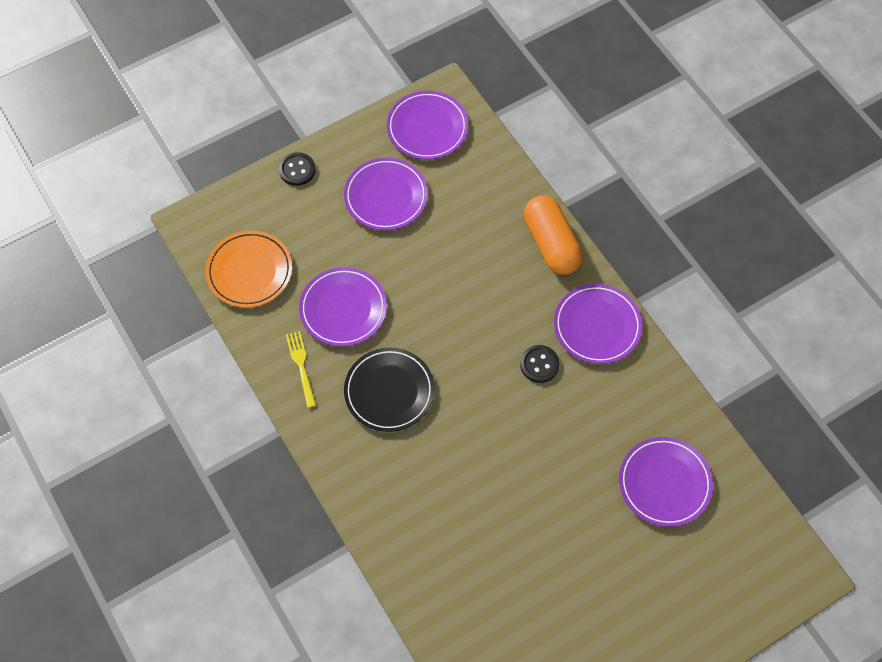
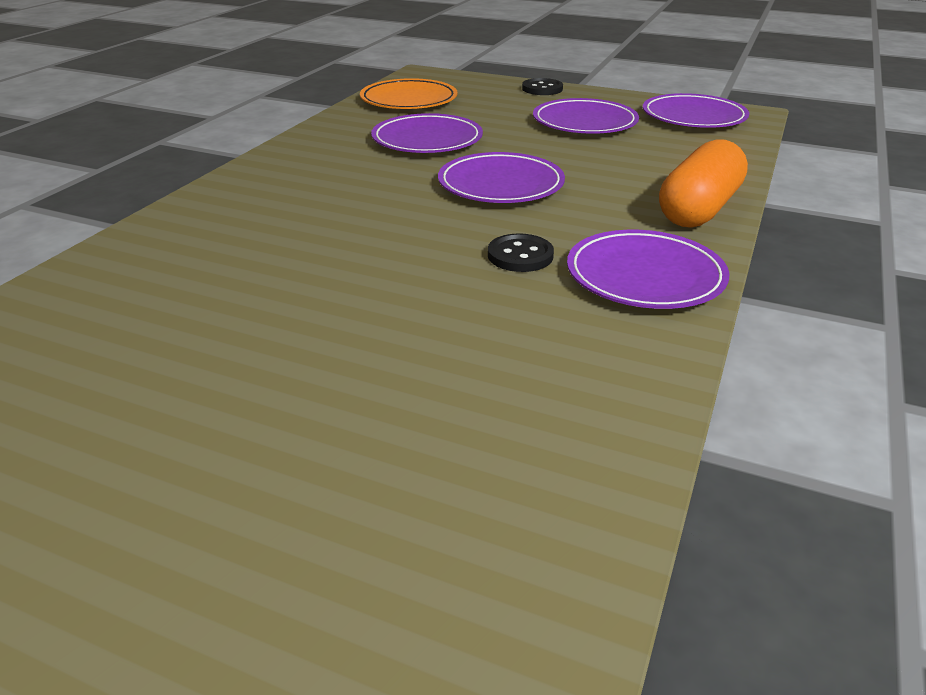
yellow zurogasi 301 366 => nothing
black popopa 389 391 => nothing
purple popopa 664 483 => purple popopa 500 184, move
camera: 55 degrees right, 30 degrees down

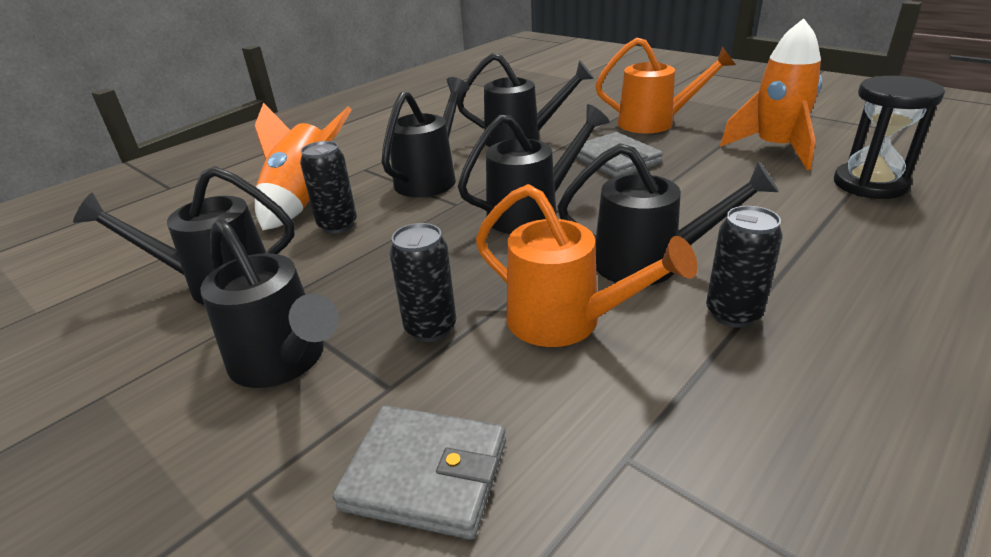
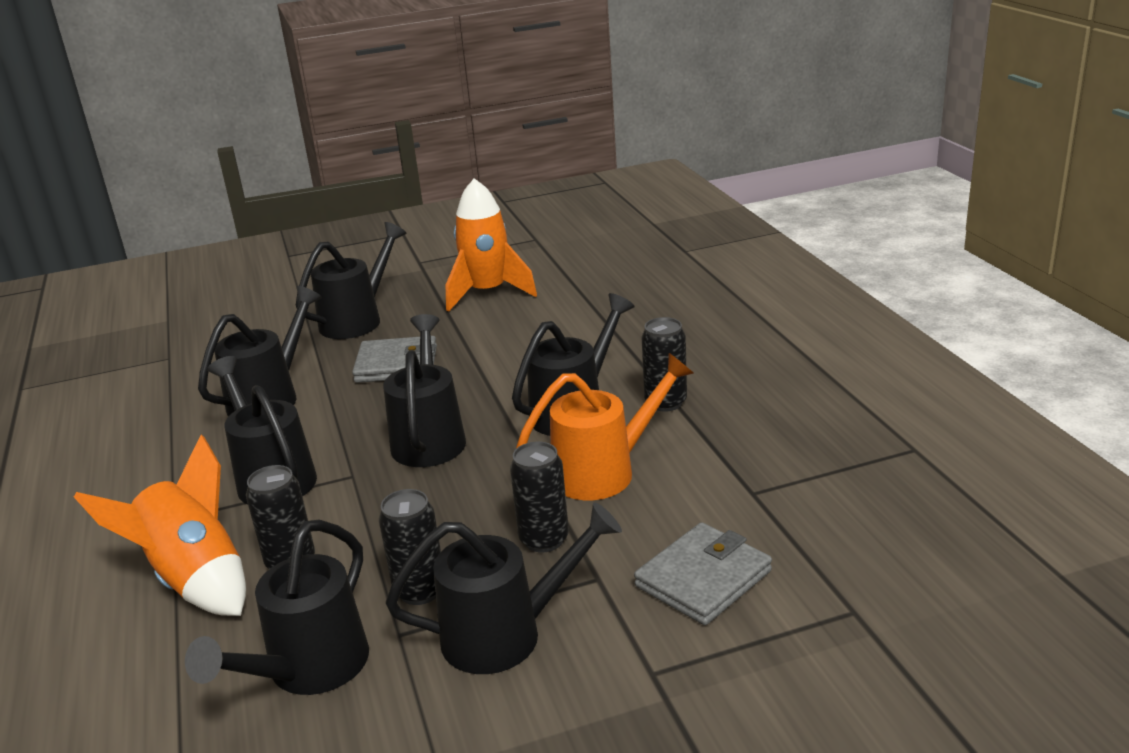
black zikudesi 869 184 => nothing
nothing => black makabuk 420 590
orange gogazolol 654 123 => black gogazolol 357 320
camera: 60 degrees left, 5 degrees down

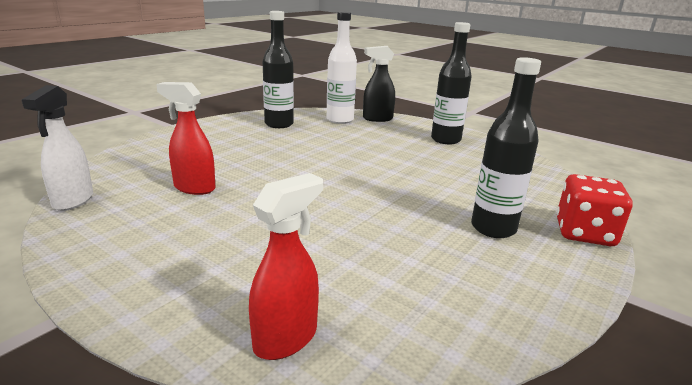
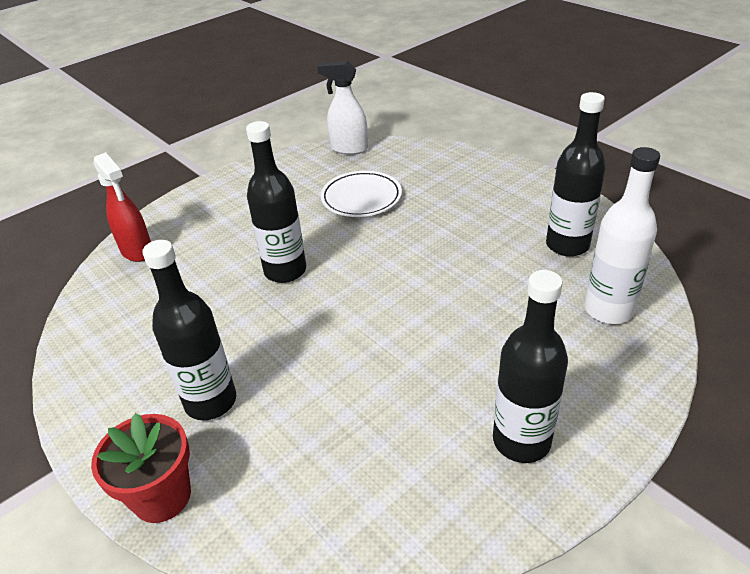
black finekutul 377 119 => nothing
nothing => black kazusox 285 271
red finekutul 194 188 => white popopa 361 198
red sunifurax 584 233 => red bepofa 162 496
camera: 105 degrees right, 15 degrees up

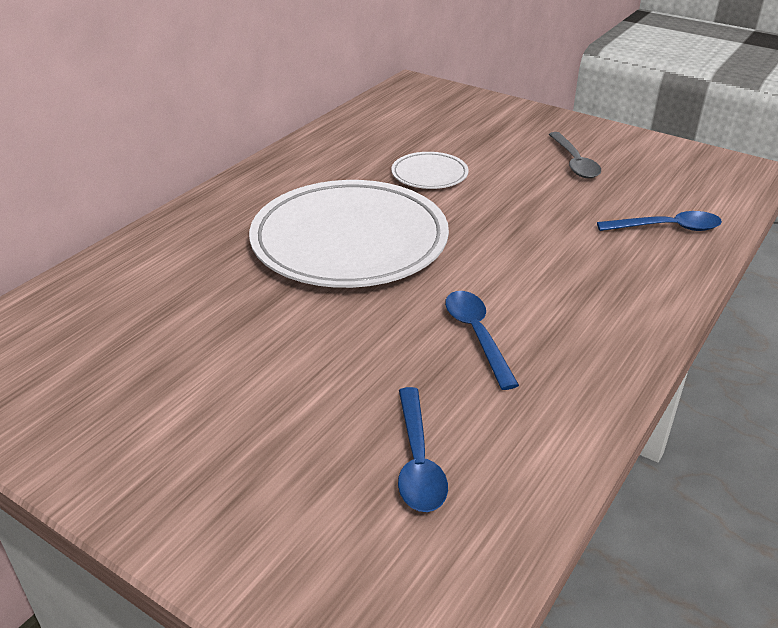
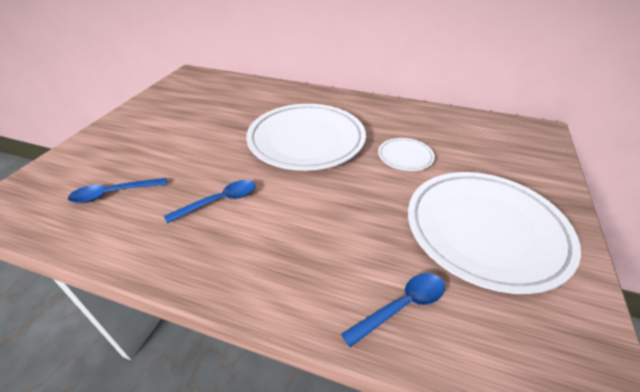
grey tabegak 574 162 => white popopa 485 231
blue tabegak 667 228 => blue tabegak 402 306, 105 degrees counterclockwise
camera: 75 degrees right, 5 degrees up

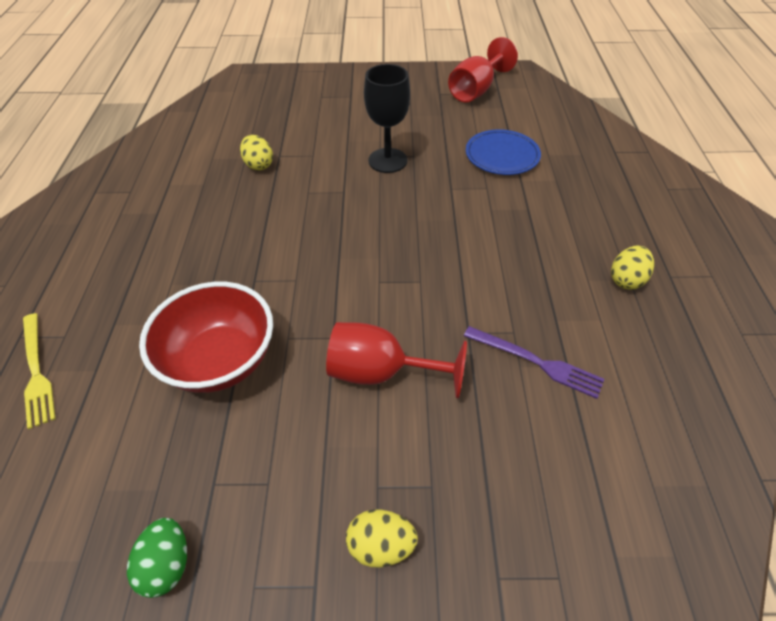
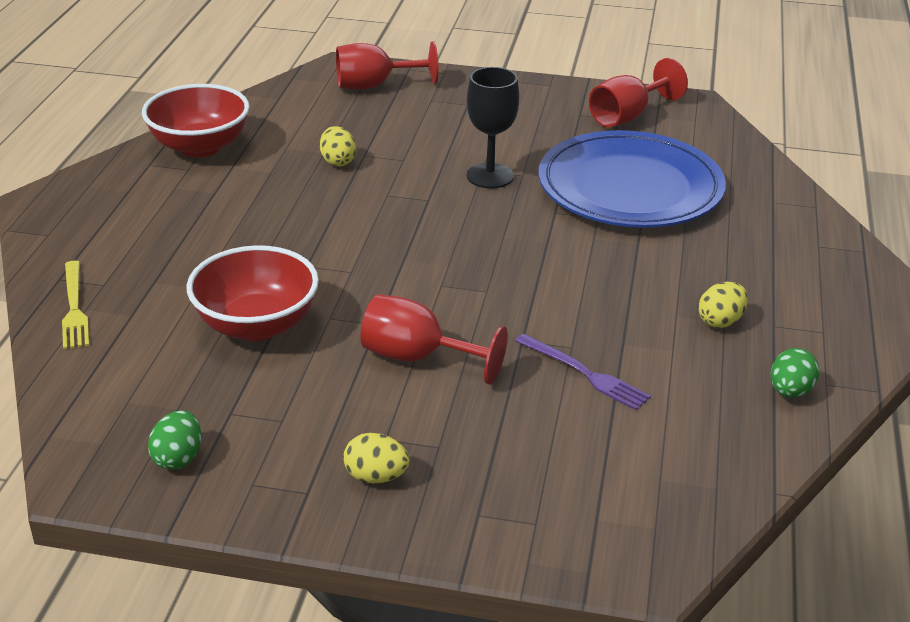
nothing => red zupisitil 200 147
nothing => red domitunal 374 86
nothing => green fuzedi 790 391
blue popopa 502 156 => blue popopa 630 188, x2.03
camera: 10 degrees right, 15 degrees down

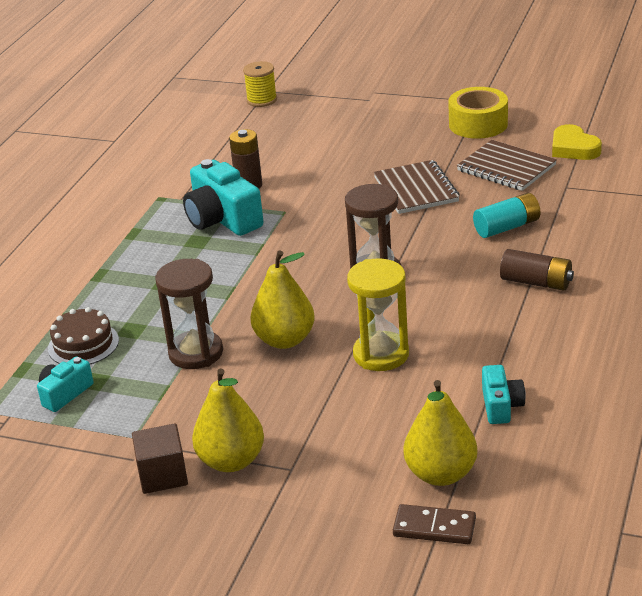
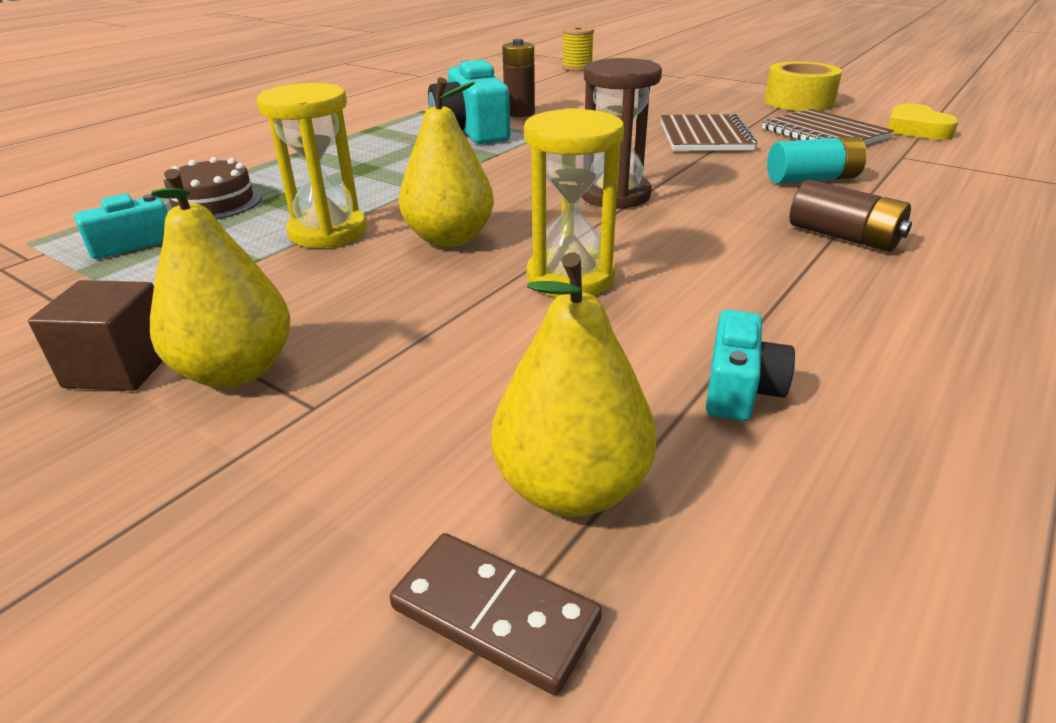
brown zikudesi 196 353 => yellow zikudesi 328 232
camera: 15 degrees right, 0 degrees up

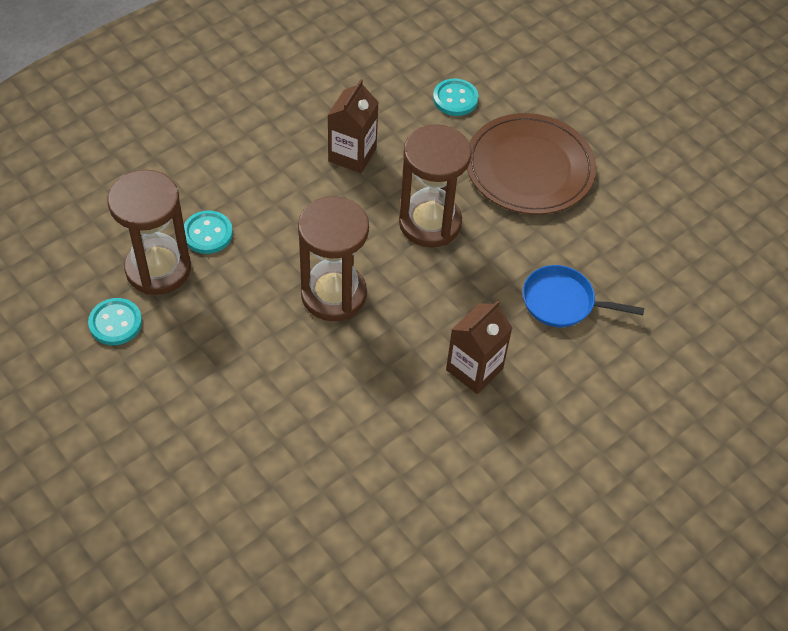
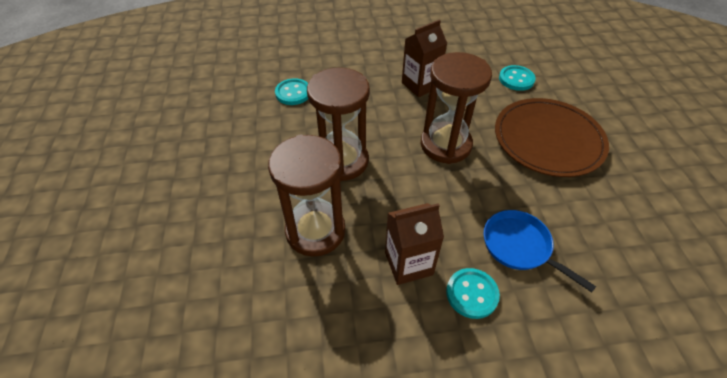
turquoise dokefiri 115 323 => turquoise dokefiri 472 294, move
brown zikudesi 158 269 => brown zikudesi 315 231, move
camera: 35 degrees right, 5 degrees down

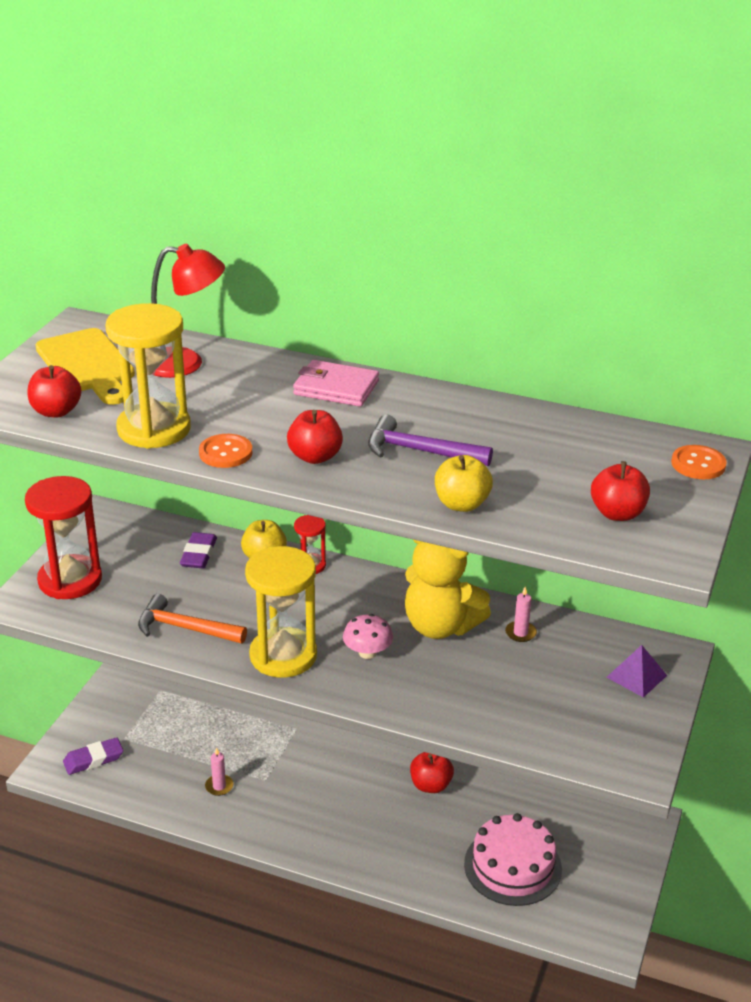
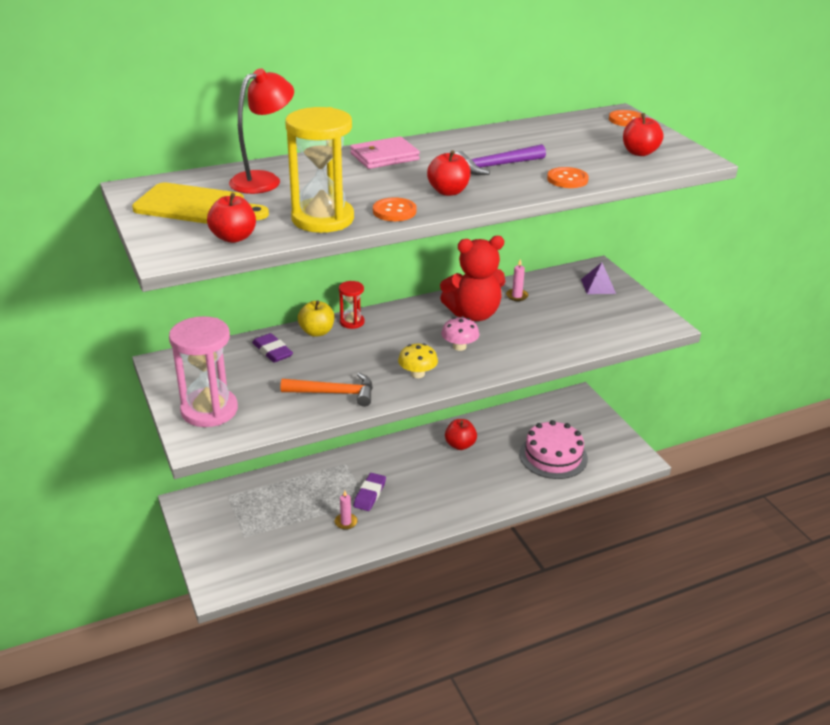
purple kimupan 93 759 => purple kimupan 369 494, move
yellow zikudesi 283 656 => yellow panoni 417 374
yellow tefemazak 461 504 => orange dokefiri 567 179
red zikudesi 70 580 => pink zikudesi 209 410
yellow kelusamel 440 626 => red kelusamel 473 314
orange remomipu 184 628 => orange remomipu 335 393, 150 degrees counterclockwise
camera: 45 degrees left, 0 degrees up

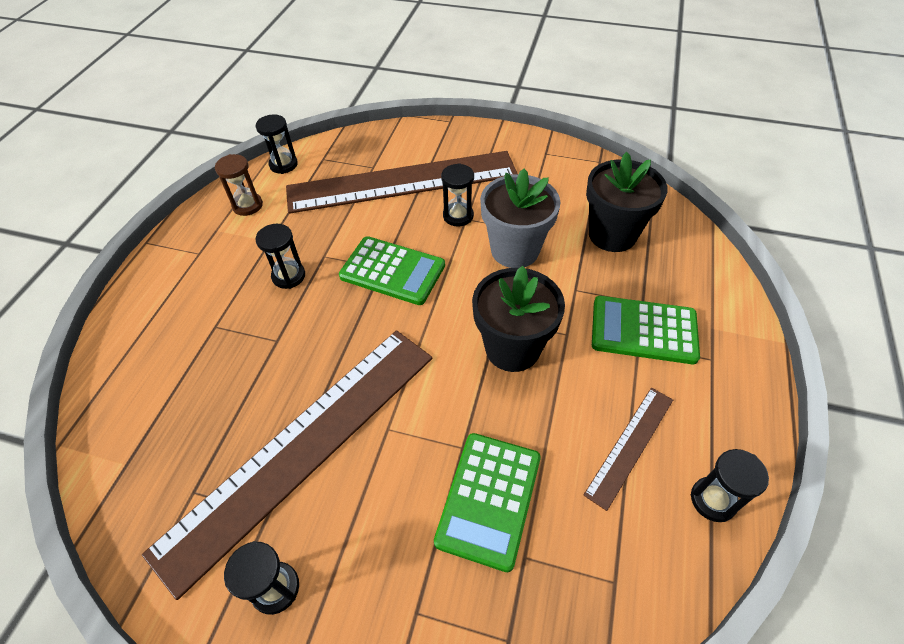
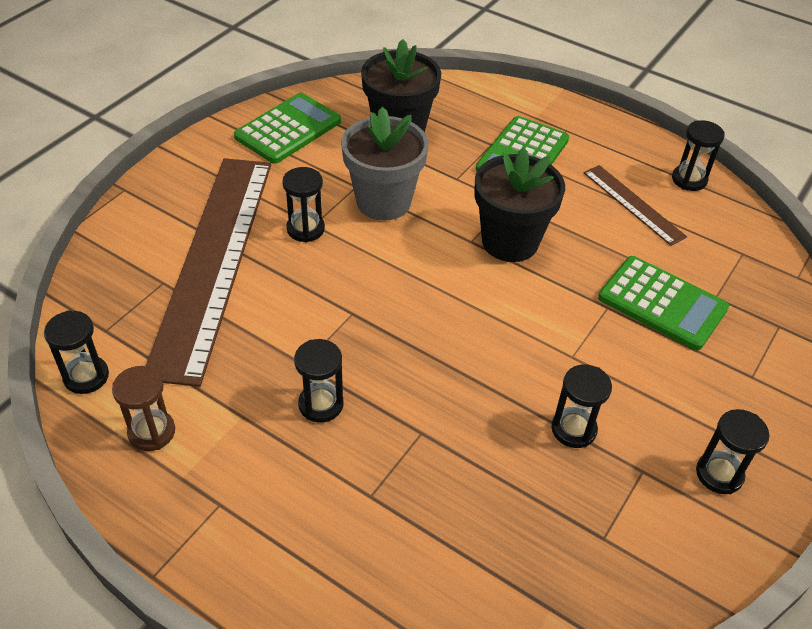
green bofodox 392 271 => green bofodox 288 129, move
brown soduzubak 302 446 => black zikudesi 573 429
camera: 75 degrees left, 5 degrees down

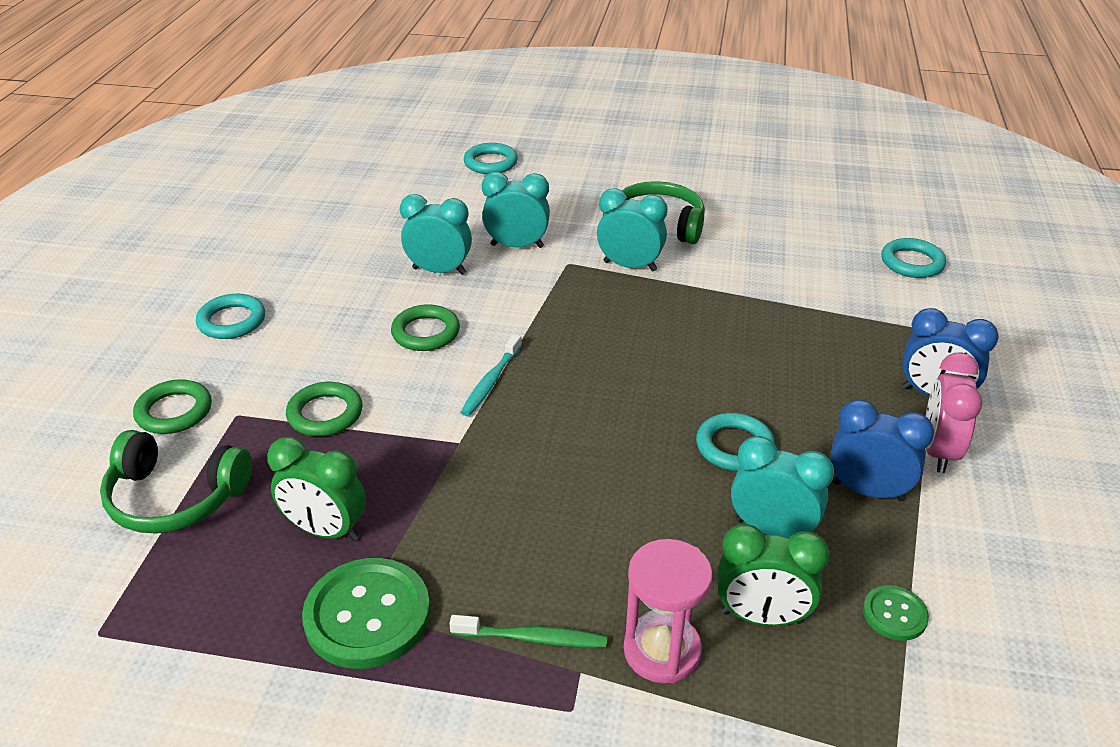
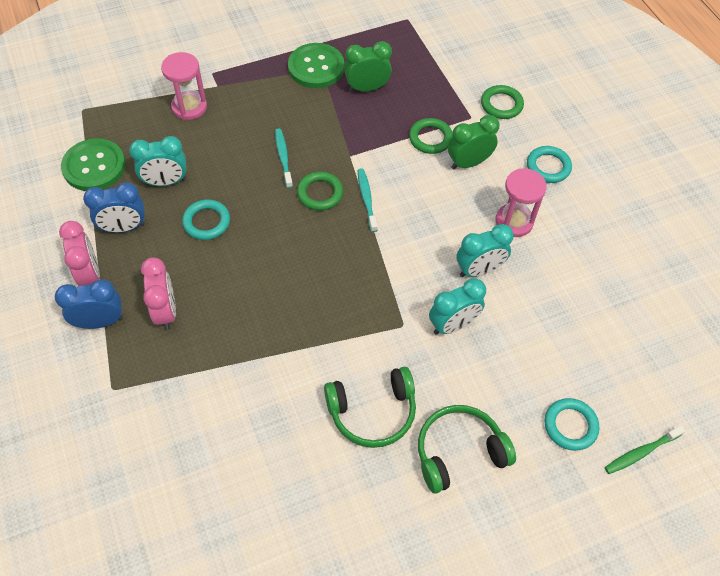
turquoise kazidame 630 266 => nothing
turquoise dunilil 912 262 => nothing
nothing => pink kazidame 166 311
nothing => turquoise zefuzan 283 157
nothing => pink zikudesi 514 222
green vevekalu 175 498 => green vevekalu 459 452, move
green dunilil 426 332 => green dunilil 320 193, move
green zefuzan 533 638 => green zefuzan 641 452, move
green kazidame 762 617 => green kazidame 468 163, move
green dokefiri 894 614 => green dokefiri 94 166, x2.00
camera: 145 degrees right, 20 degrees up

